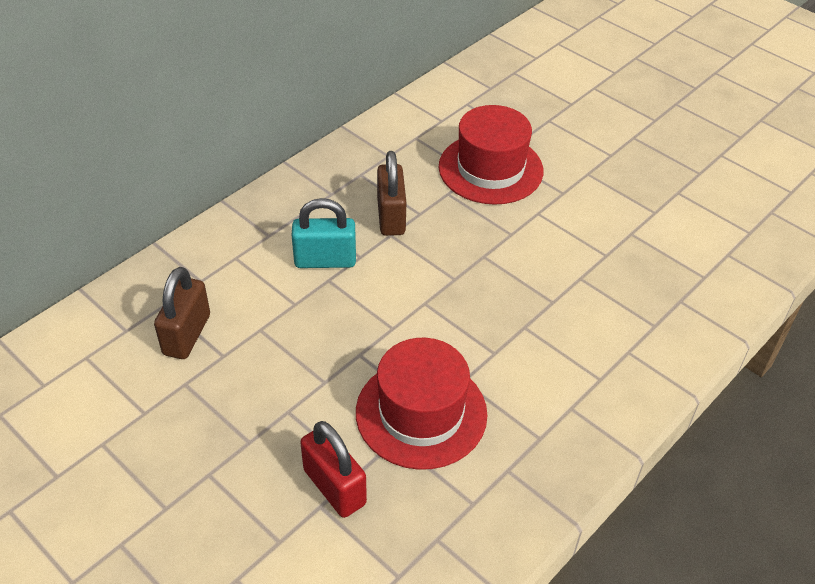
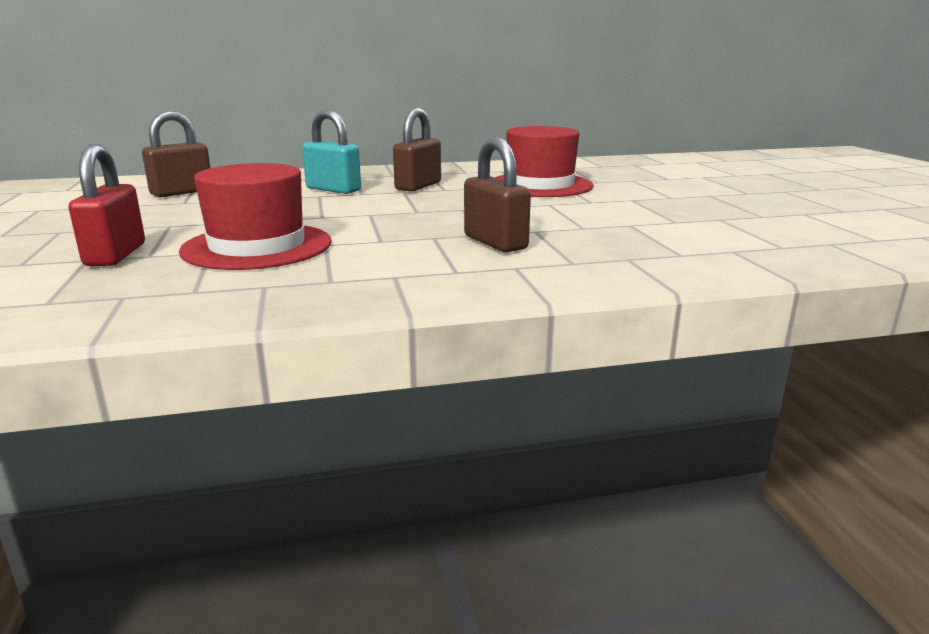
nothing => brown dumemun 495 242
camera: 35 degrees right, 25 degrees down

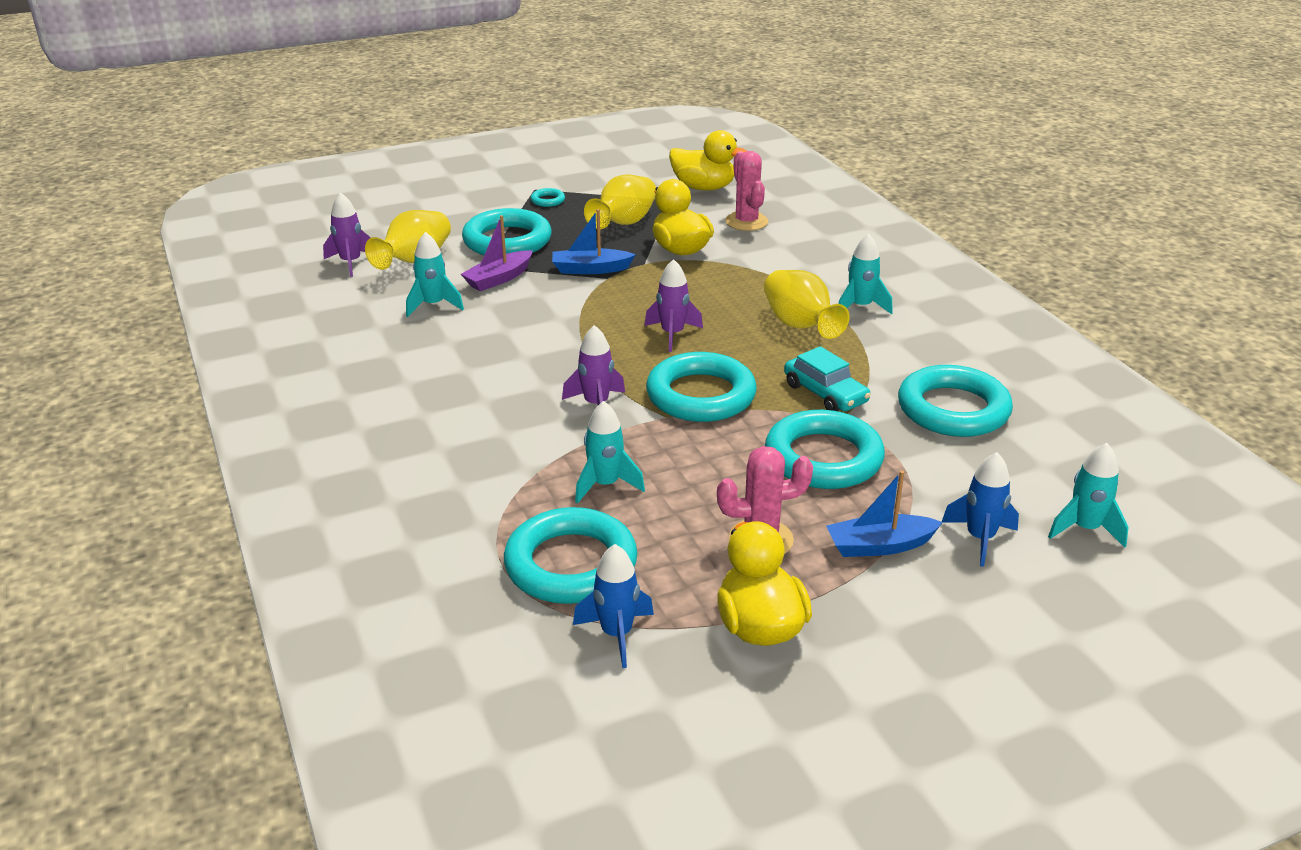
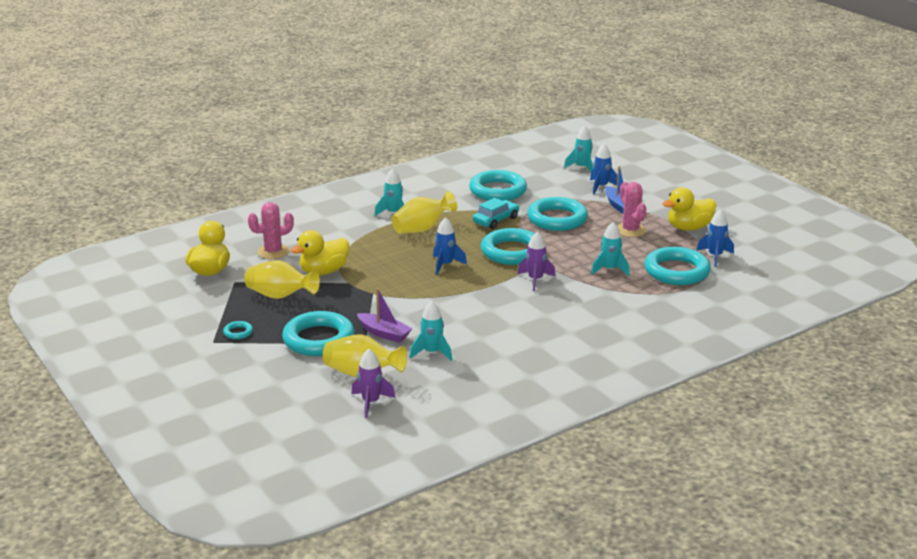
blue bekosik 590 269 => nothing
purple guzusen 672 334 => blue guzusen 445 265
camera: 100 degrees left, 5 degrees down

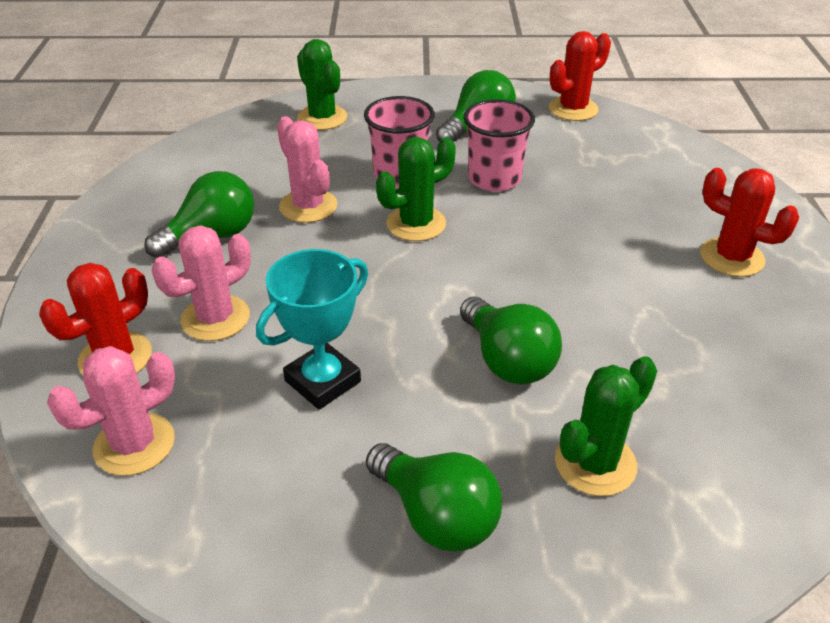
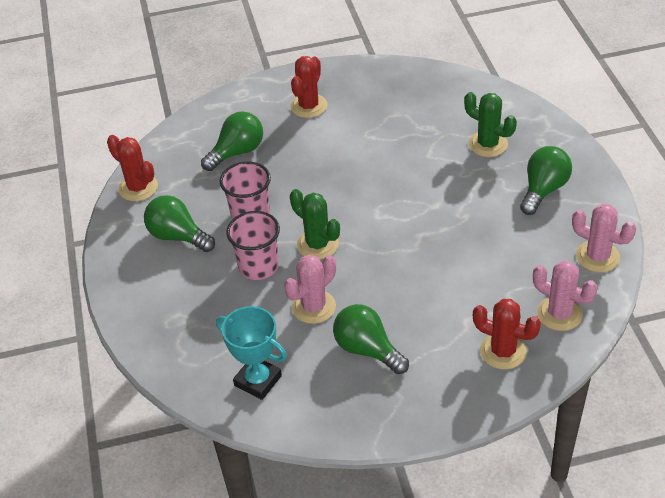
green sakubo 322 118 => nothing
pink sakubo 215 318 => pink sakubo 597 257, move
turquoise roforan 322 381 => turquoise roforan 258 381, move
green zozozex 507 360 => green zozozex 237 152, move
camera: 100 degrees left, 5 degrees up

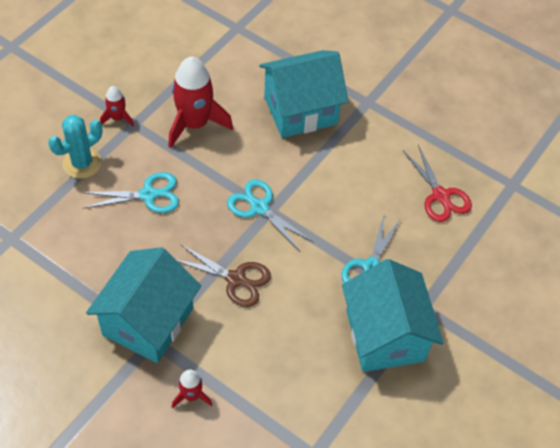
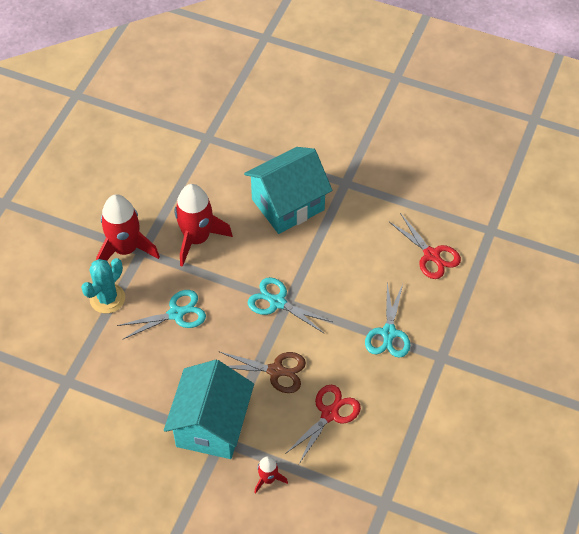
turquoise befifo 385 335 => nothing
nothing => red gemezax 329 414
red guzusen 118 118 => red guzusen 126 249, x2.02
camera: 10 degrees left, 0 degrees up

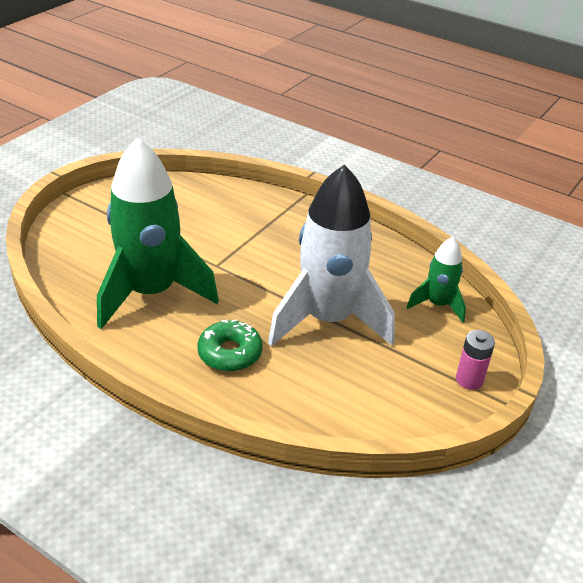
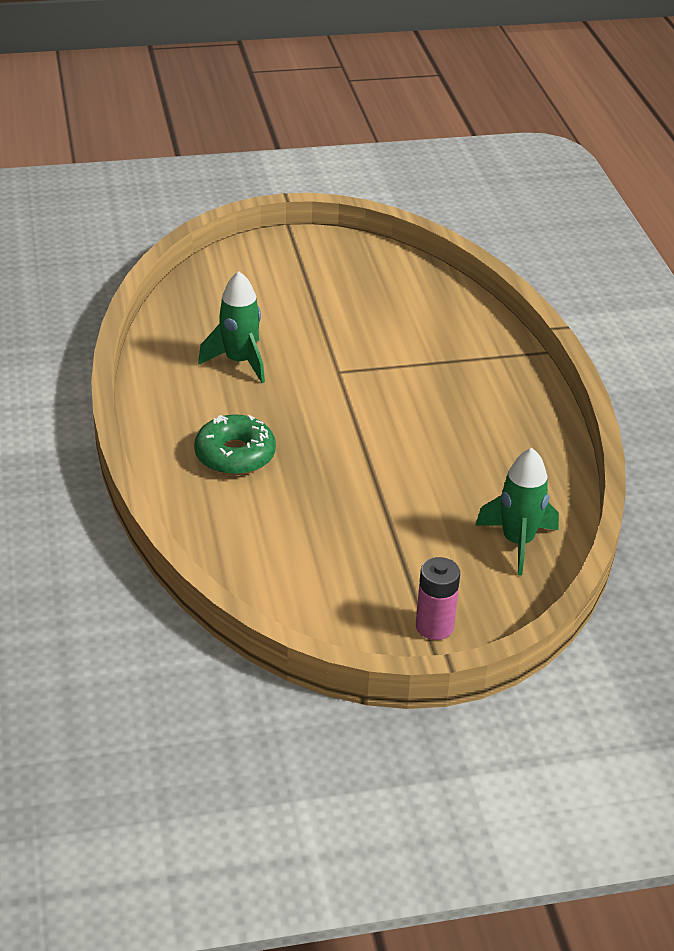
white guzusen 328 320 => nothing
green guzusen 151 293 => green guzusen 239 362, x0.49
camera: 45 degrees right, 0 degrees up

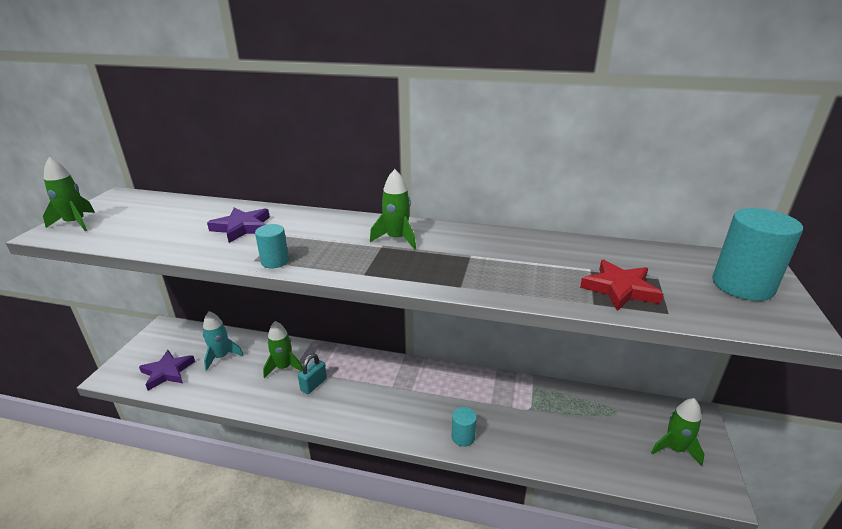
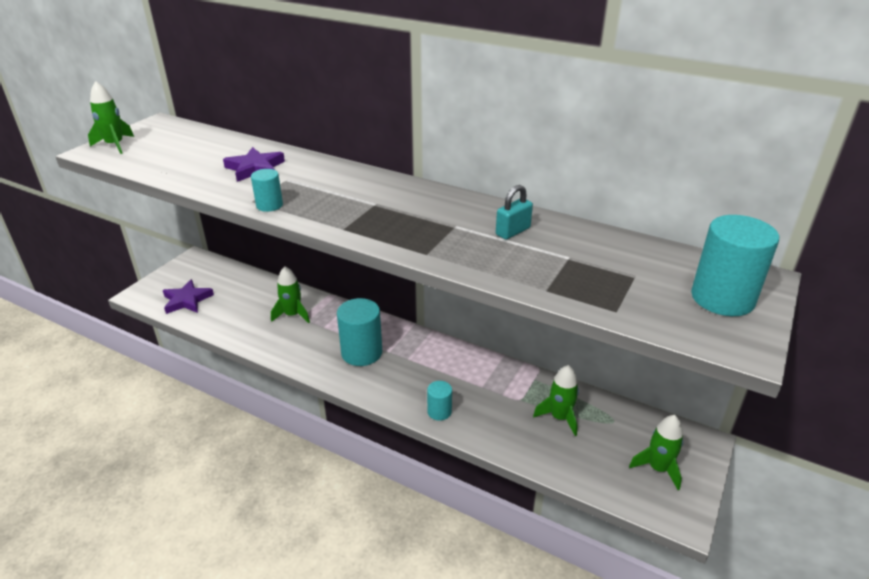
turquoise guzusen 221 357 => nothing
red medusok 620 289 => nothing
nothing => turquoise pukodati 361 352
turquoise dumemun 313 384 => turquoise dumemun 513 231, move
green guzusen 397 239 => green guzusen 559 417, move
camera: 15 degrees right, 5 degrees up

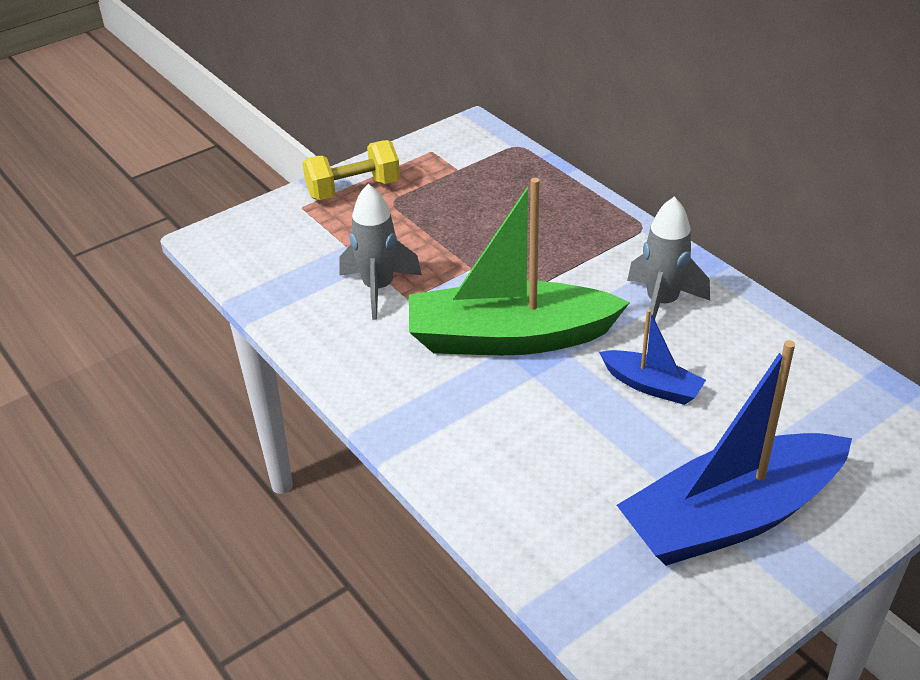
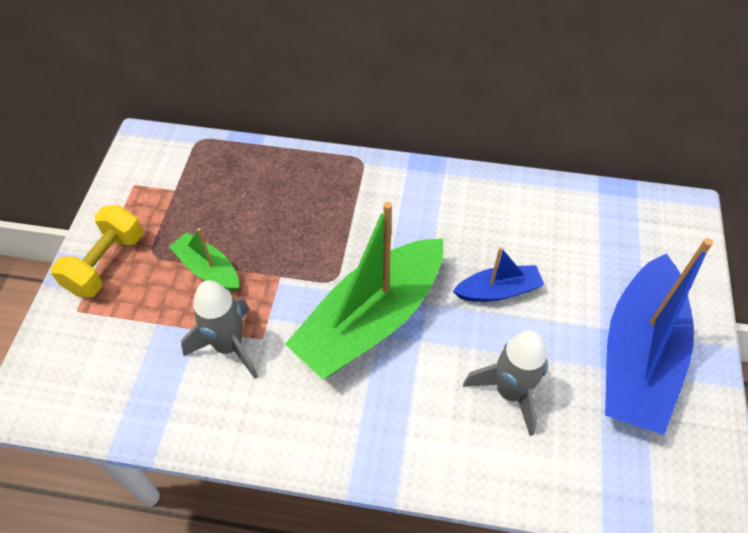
nothing => green bekosik 208 269
grey guzusen 661 303 => grey guzusen 510 392, move
camera: 45 degrees left, 15 degrees up

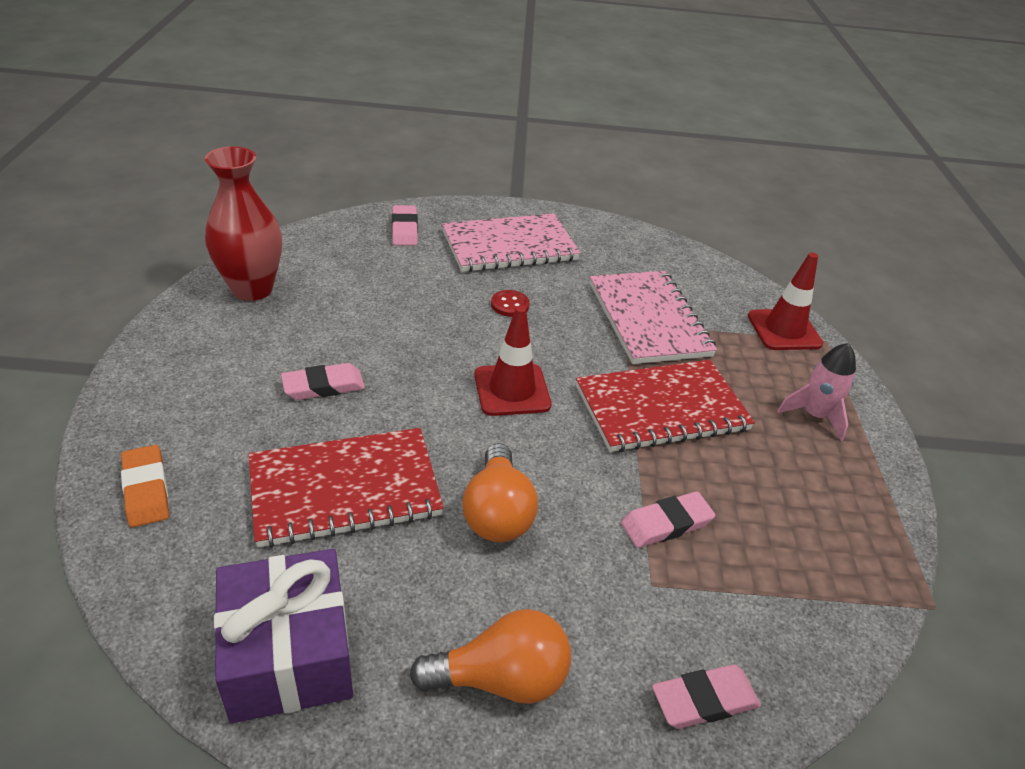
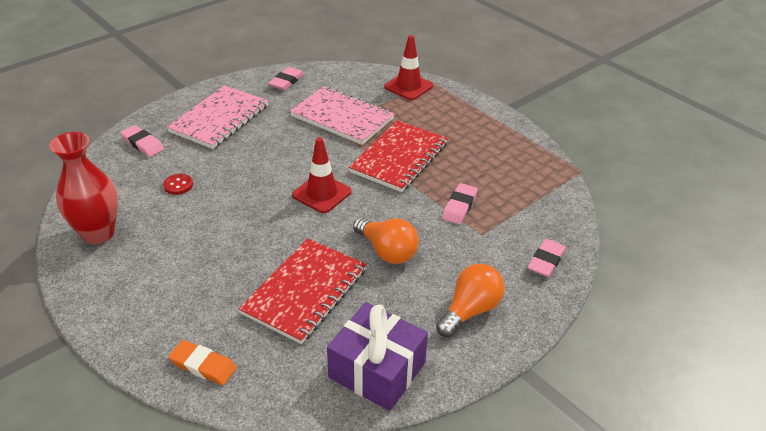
pink guzusen 815 415 => nothing
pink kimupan 323 386 => pink kimupan 286 81, move
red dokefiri 510 305 => red dokefiri 178 185, move
camera: 40 degrees left, 0 degrees up

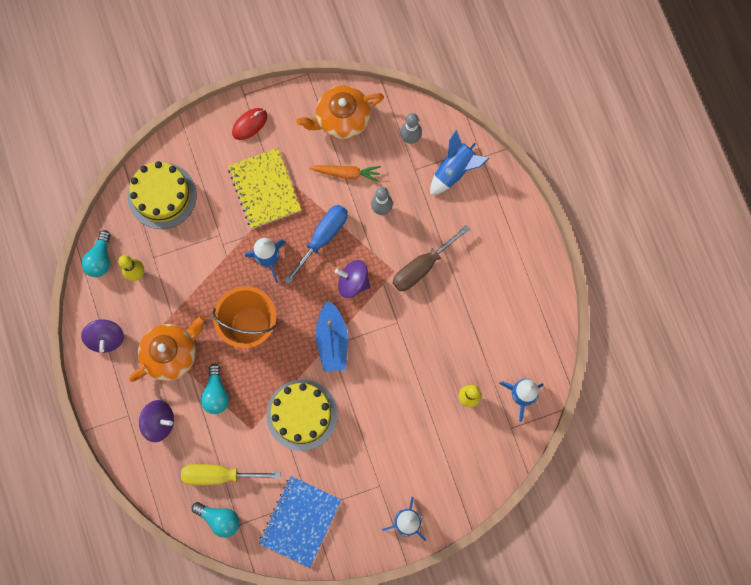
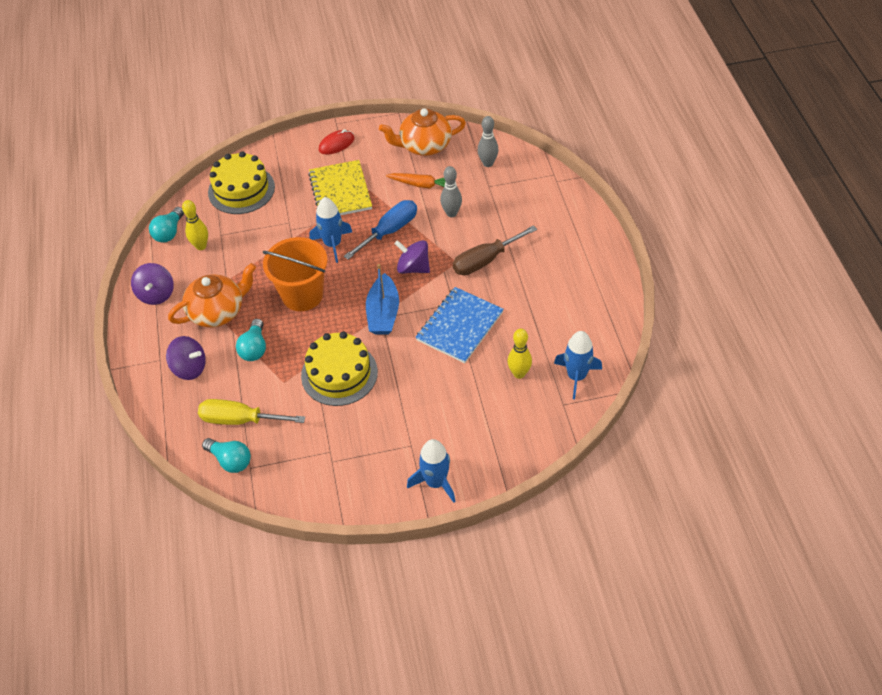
blue guzusen 454 170 => nothing
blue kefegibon 300 521 => blue kefegibon 459 326, move
camera: 10 degrees right, 25 degrees down

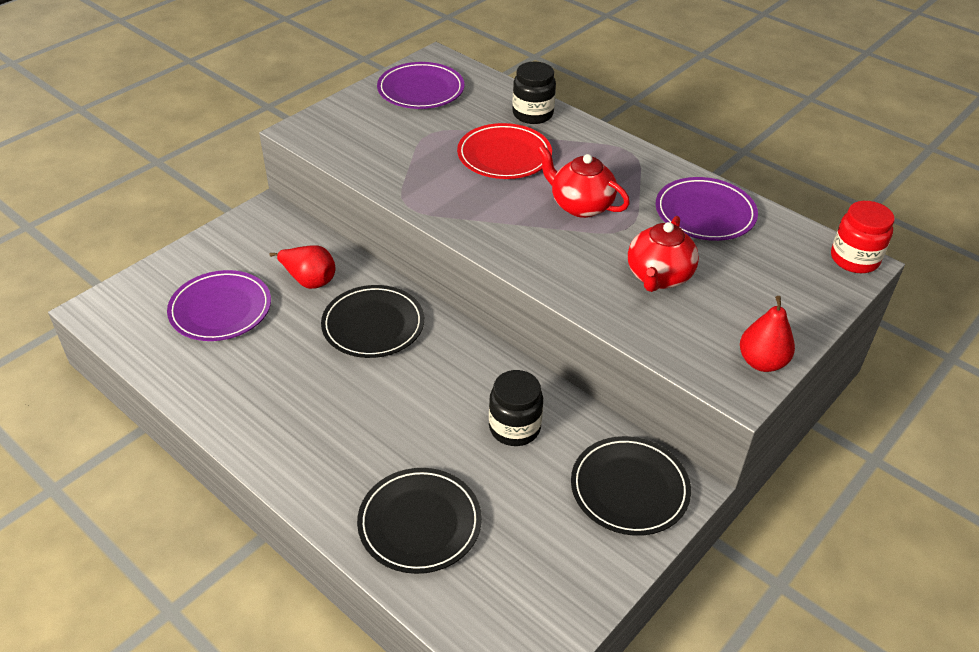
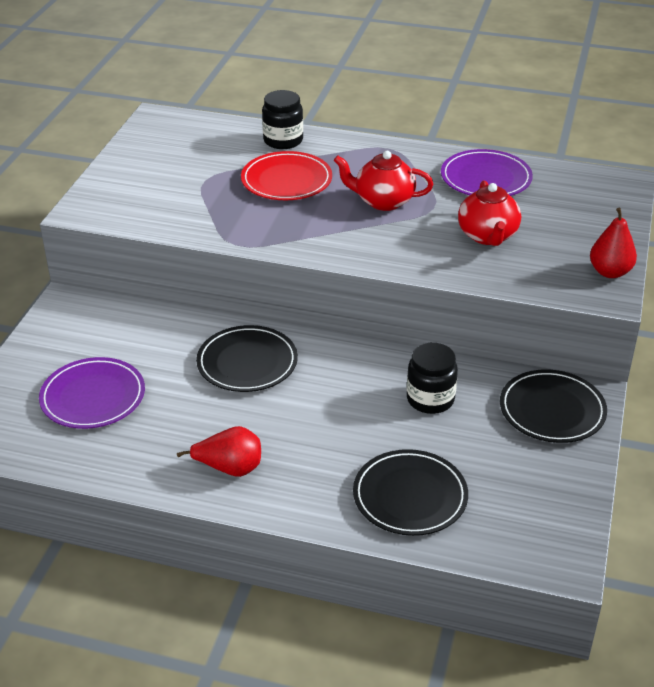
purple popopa 421 90 => nothing
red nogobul 854 259 => nothing
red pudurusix 309 280 => red pudurusix 230 468, move
camera: 25 degrees left, 5 degrees down

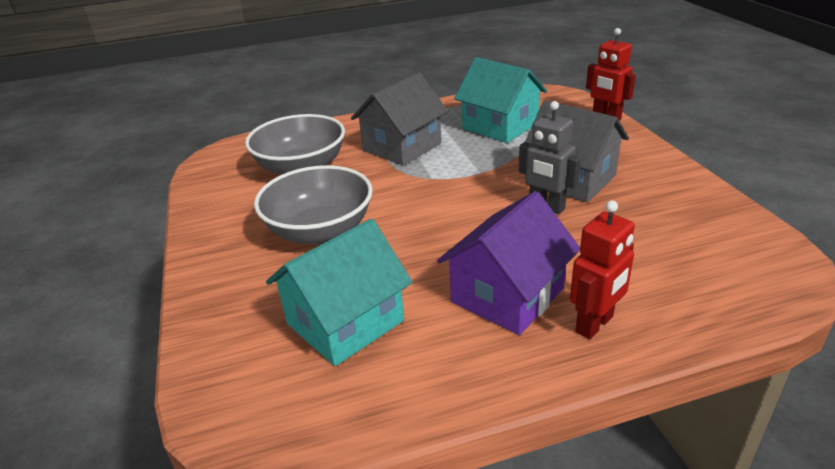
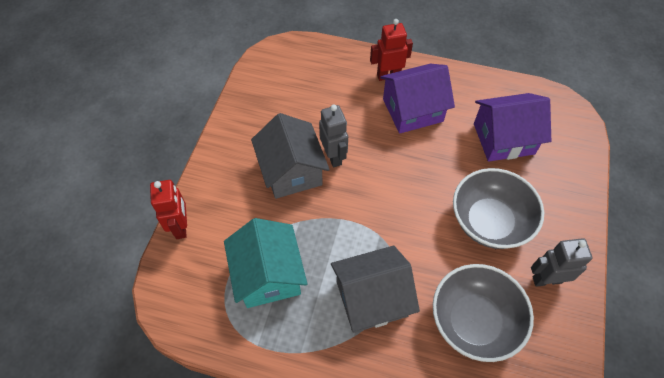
nothing => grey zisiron 546 279
turquoise befifo 345 322 => purple befifo 503 139
camera: 150 degrees left, 25 degrees up

